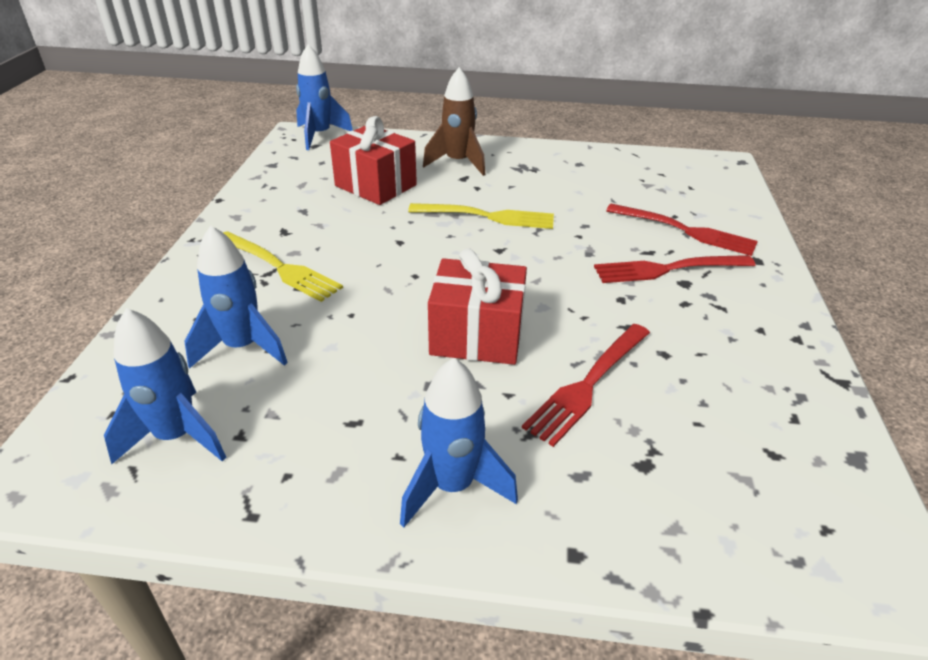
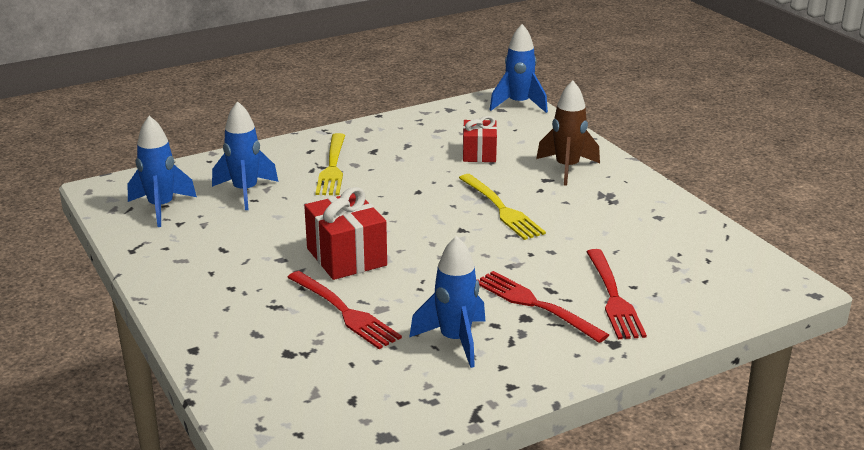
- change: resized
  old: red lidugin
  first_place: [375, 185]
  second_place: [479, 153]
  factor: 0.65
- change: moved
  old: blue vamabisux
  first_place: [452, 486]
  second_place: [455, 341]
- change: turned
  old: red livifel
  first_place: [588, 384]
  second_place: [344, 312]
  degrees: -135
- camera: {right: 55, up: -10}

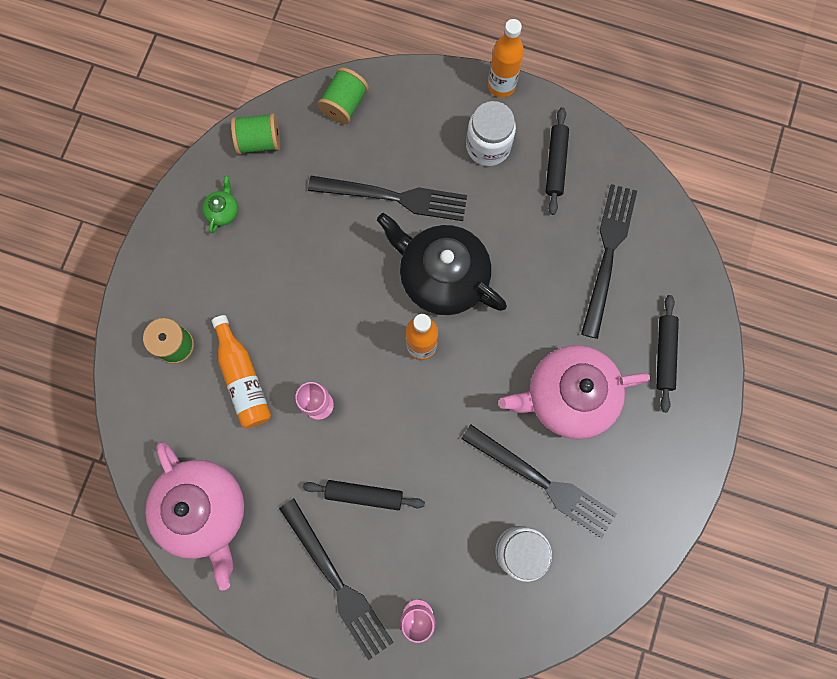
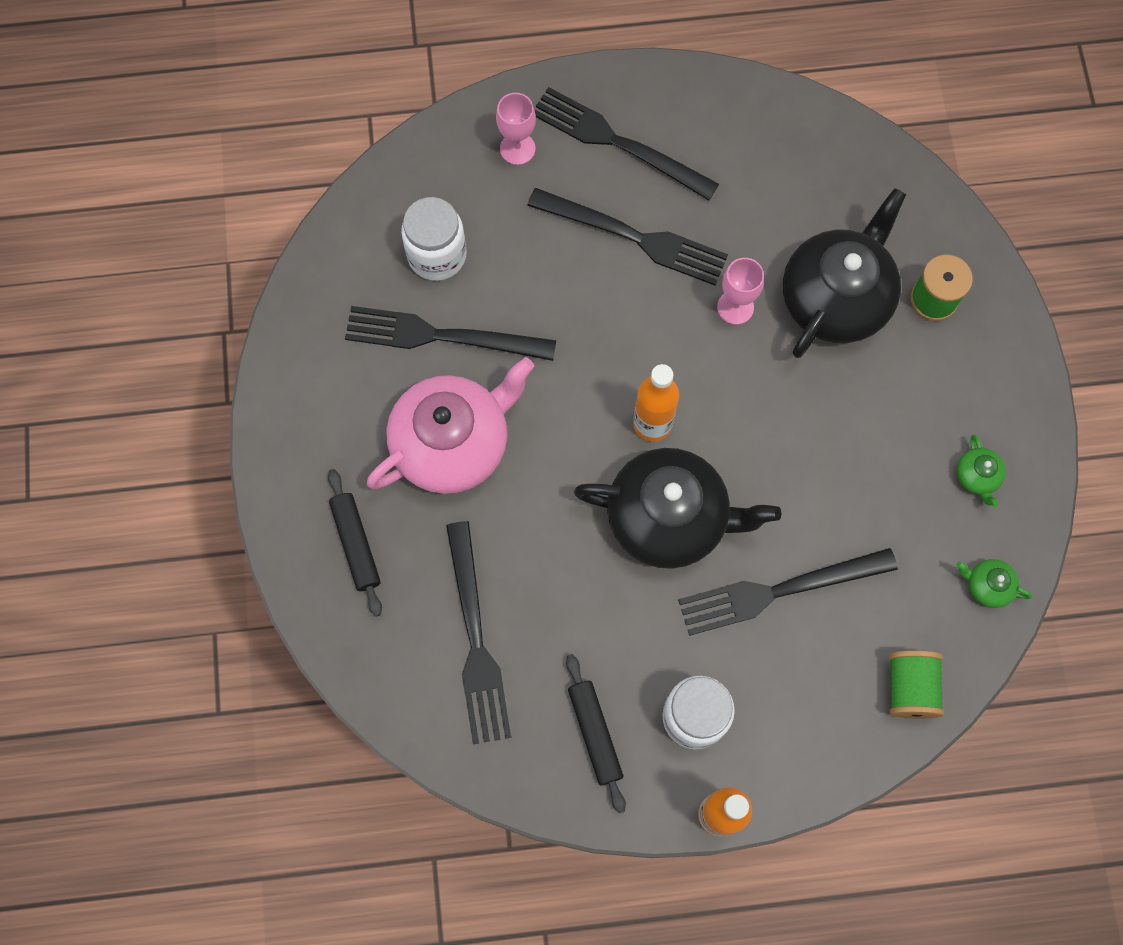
- change: removed
  old: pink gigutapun
  first_place: [204, 511]
- change: replaced
  old: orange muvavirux
  new: black gigutapun
  first_place: [243, 378]
  second_place: [836, 298]
- change: replaced
  old: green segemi
  new: green gigutapun
  first_place: [259, 141]
  second_place: [987, 586]
- change: replaced
  old: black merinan
  new: black livifel
  first_place: [364, 495]
  second_place: [634, 237]
- camera: {right: 155, up: -5}

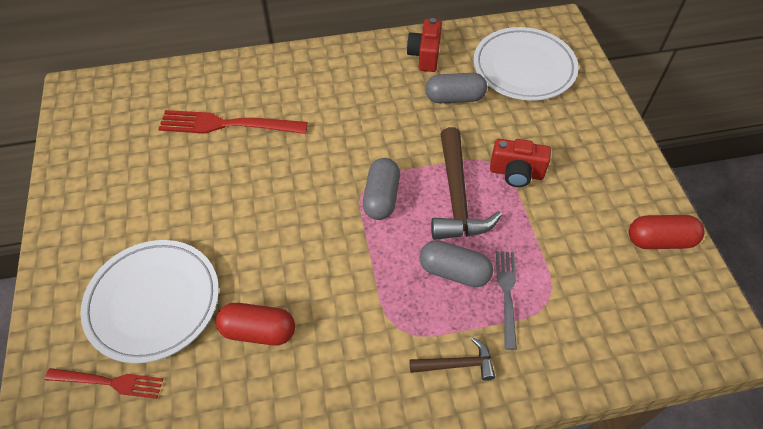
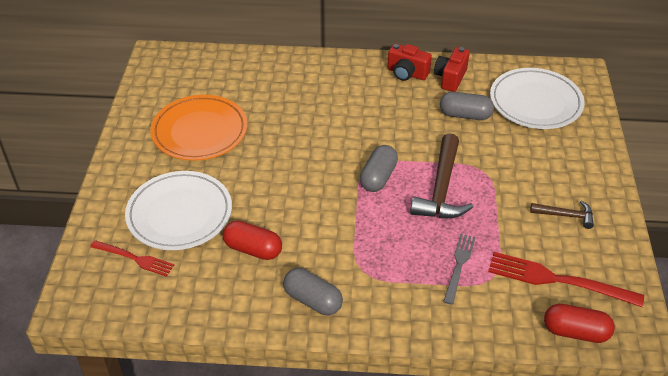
- change: moved
  old: red livifel
  first_place: [226, 125]
  second_place: [556, 280]
- change: moved
  old: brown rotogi
  first_place: [457, 364]
  second_place: [565, 215]
- change: moved
  old: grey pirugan
  first_place: [454, 272]
  second_place: [313, 300]
- change: moved
  old: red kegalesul
  first_place: [516, 173]
  second_place: [407, 73]
- change: moved
  old: red pirugan
  first_place: [659, 240]
  second_place: [575, 332]
- change: added
  new: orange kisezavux
  second_place: [200, 131]
- camera: {right: 15, up: -10}

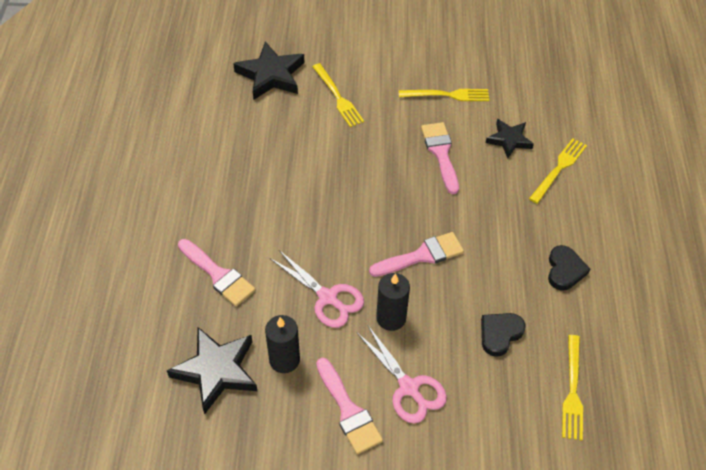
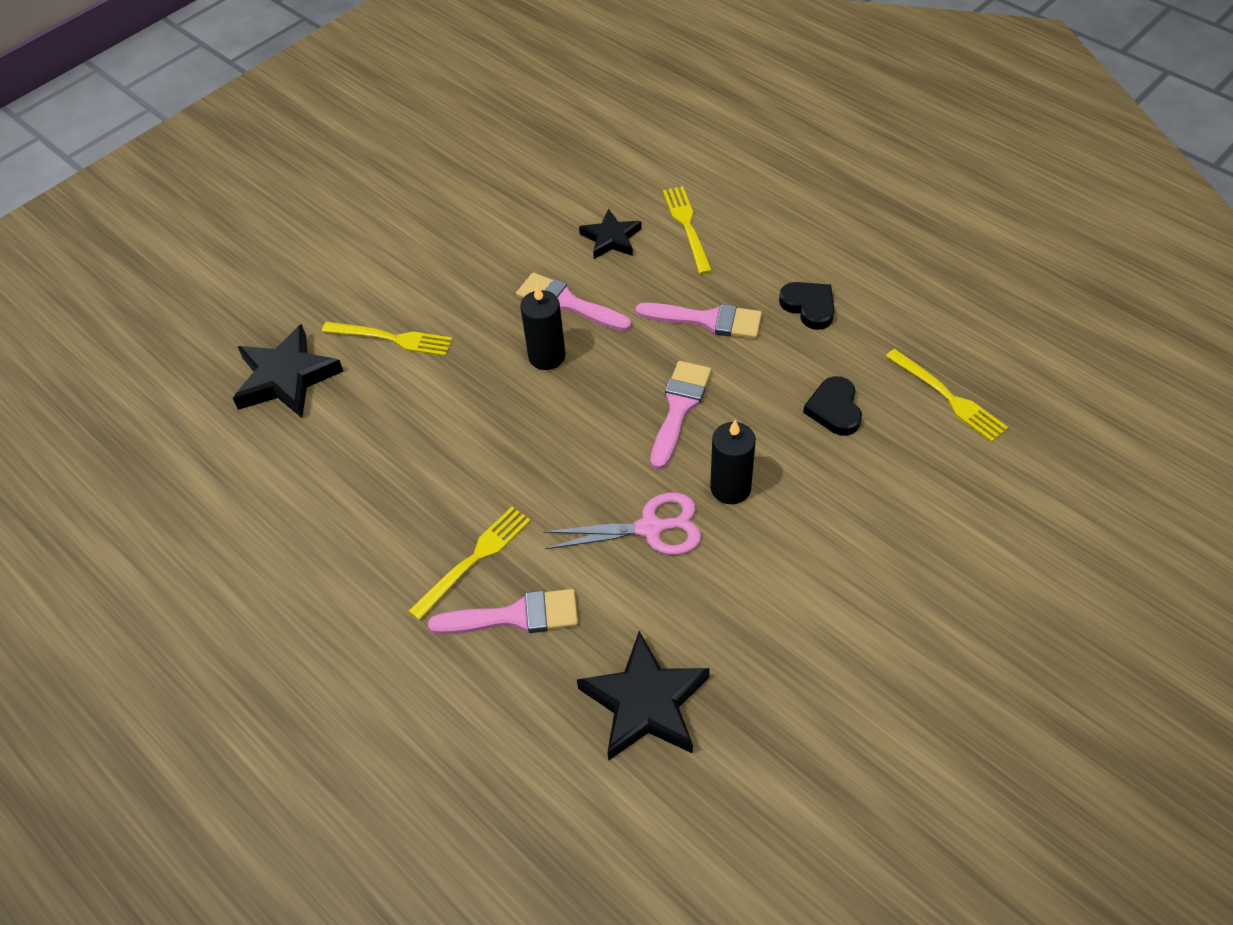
- change: moved
  old: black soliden
  first_place: [284, 360]
  second_place: [547, 356]
- change: moved
  old: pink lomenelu
  first_place: [348, 410]
  second_place: [707, 320]
- change: removed
  old: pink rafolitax
  first_place: [409, 387]
- change: moved
  old: yellow livifel
  first_place: [447, 95]
  second_place: [474, 559]
- camera: {right: -45, up: 0}

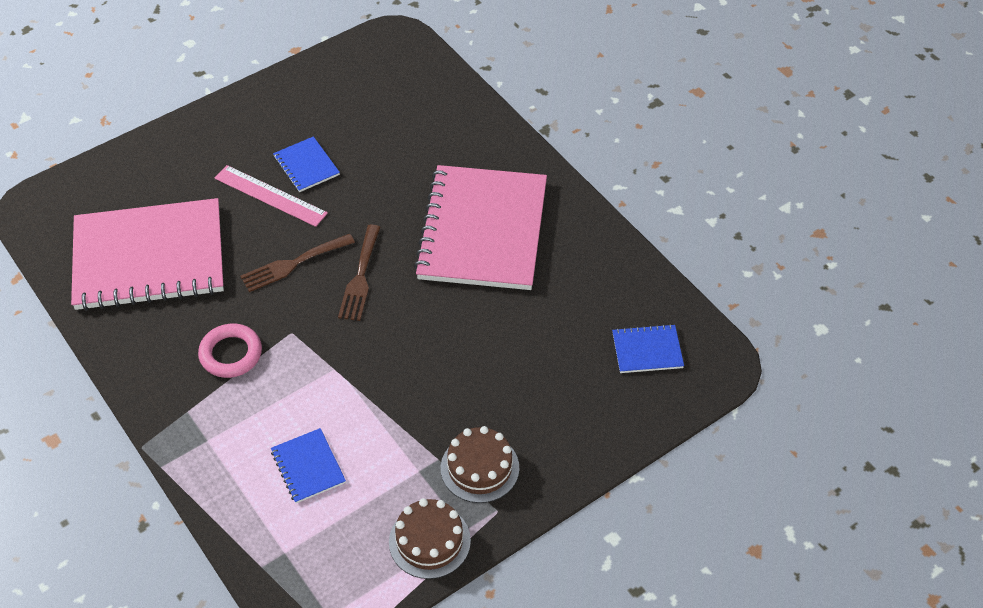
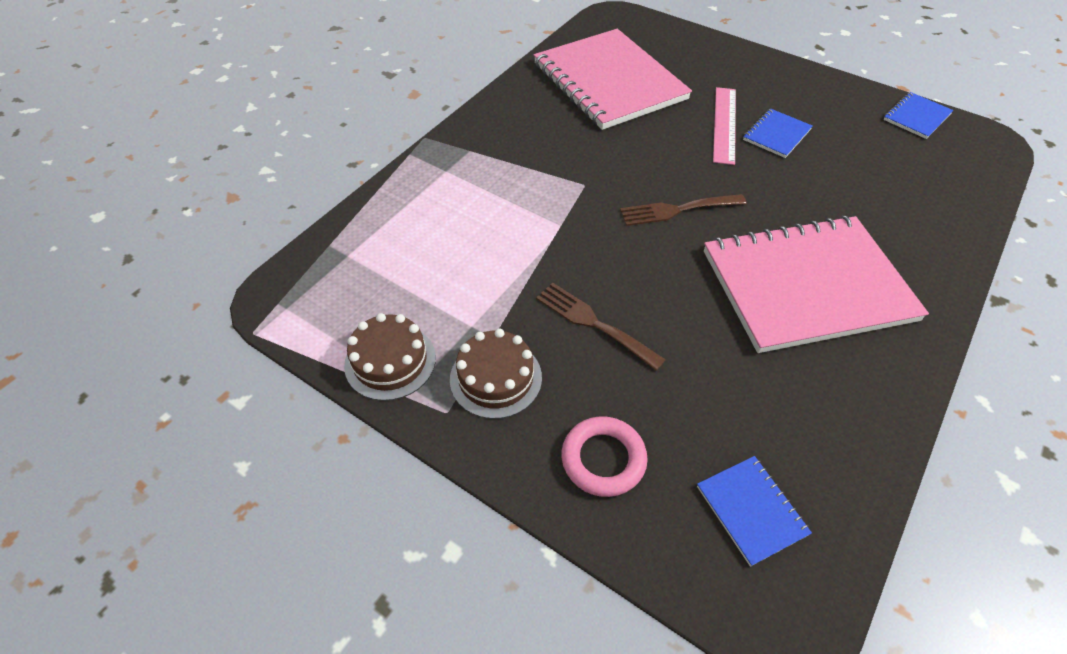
- change: moved
  old: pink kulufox
  first_place: [231, 354]
  second_place: [603, 459]
- change: moved
  old: brown livifel
  first_place: [293, 264]
  second_place: [593, 323]
- change: moved
  old: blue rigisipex
  first_place: [308, 467]
  second_place: [916, 117]
- camera: {right: 70, up: 0}

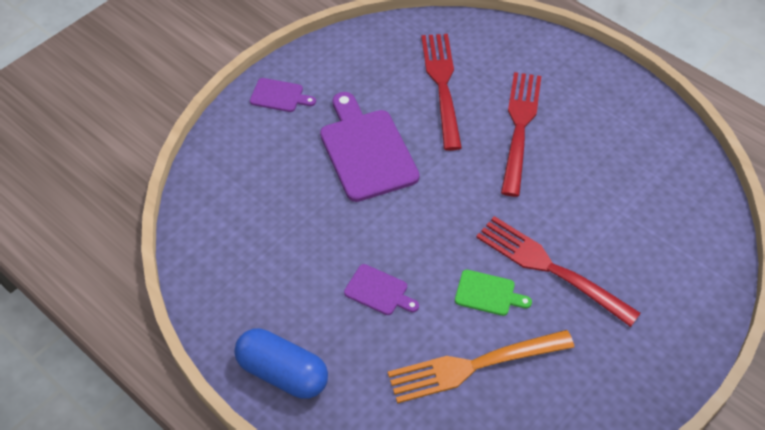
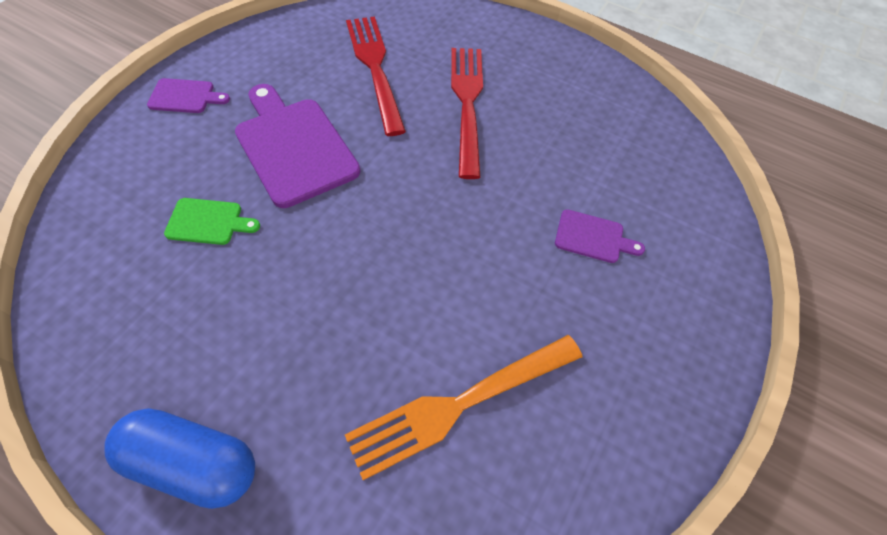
- change: moved
  old: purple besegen
  first_place: [379, 291]
  second_place: [593, 237]
- change: moved
  old: green besegen
  first_place: [488, 294]
  second_place: [208, 222]
- change: removed
  old: red livifel
  first_place: [551, 269]
- camera: {right: -15, up: 5}

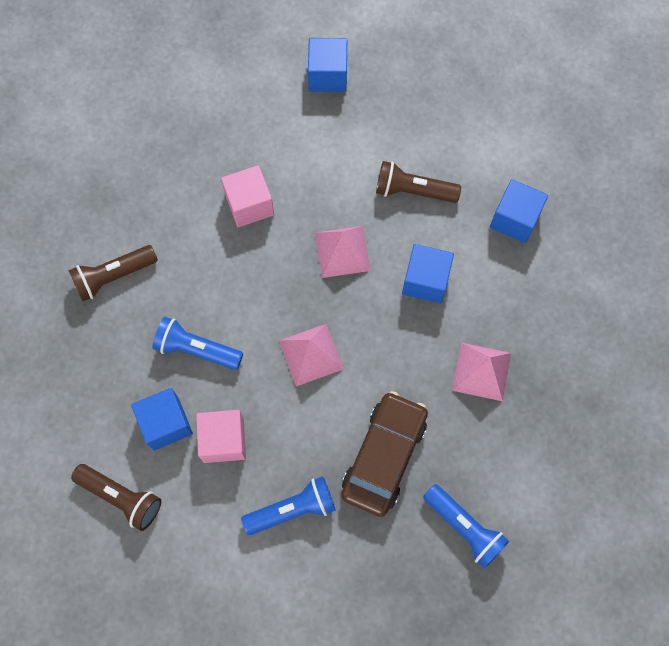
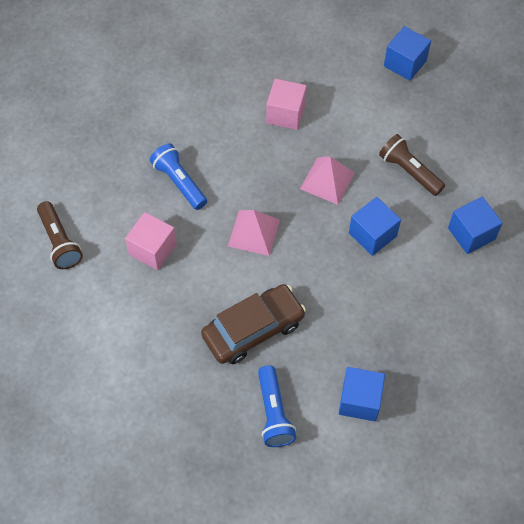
- change: removed
  old: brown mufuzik
  first_place: [113, 276]
- change: moved
  old: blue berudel
  first_place: [166, 423]
  second_place: [359, 400]
- change: removed
  old: blue mufuzik
  first_place: [292, 509]
- change: removed
  old: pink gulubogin
  first_place: [481, 371]
- camera: {right: 35, up: -10}

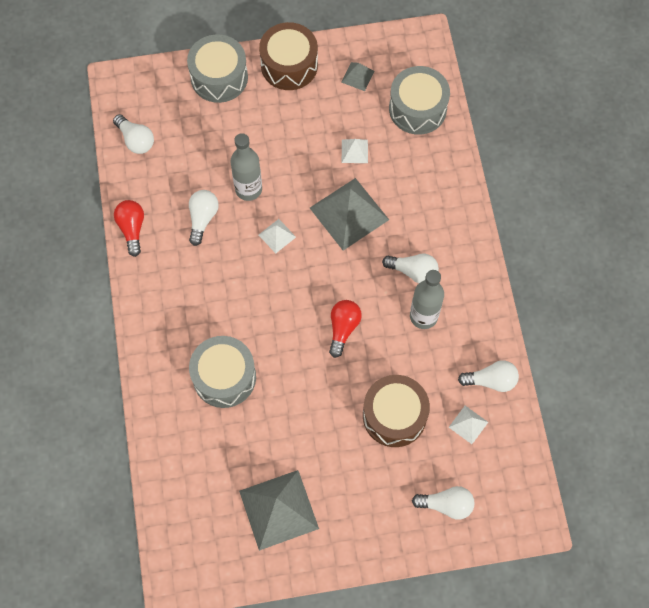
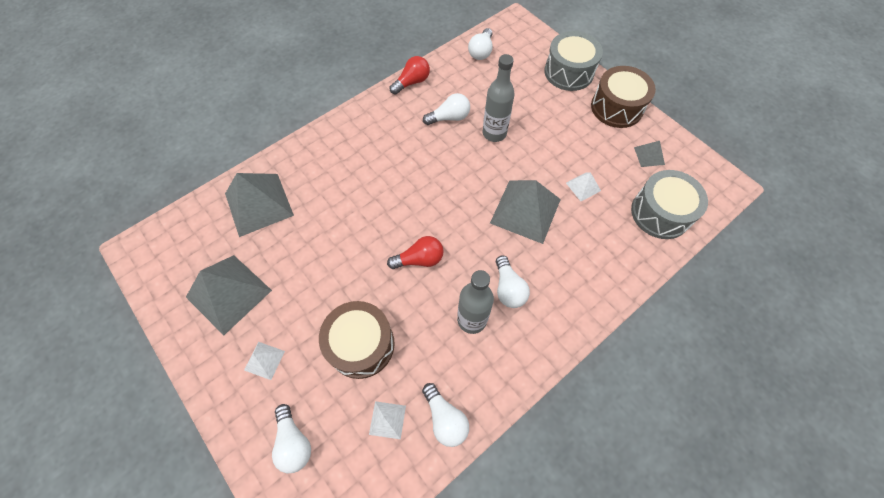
- change: removed
  old: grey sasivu
  first_place: [224, 377]
- change: moved
  old: white gulubogin
  first_place: [277, 236]
  second_place: [264, 360]
- change: added
  new: grey gulubogin
  second_place: [259, 204]
- camera: {right: 60, up: -5}

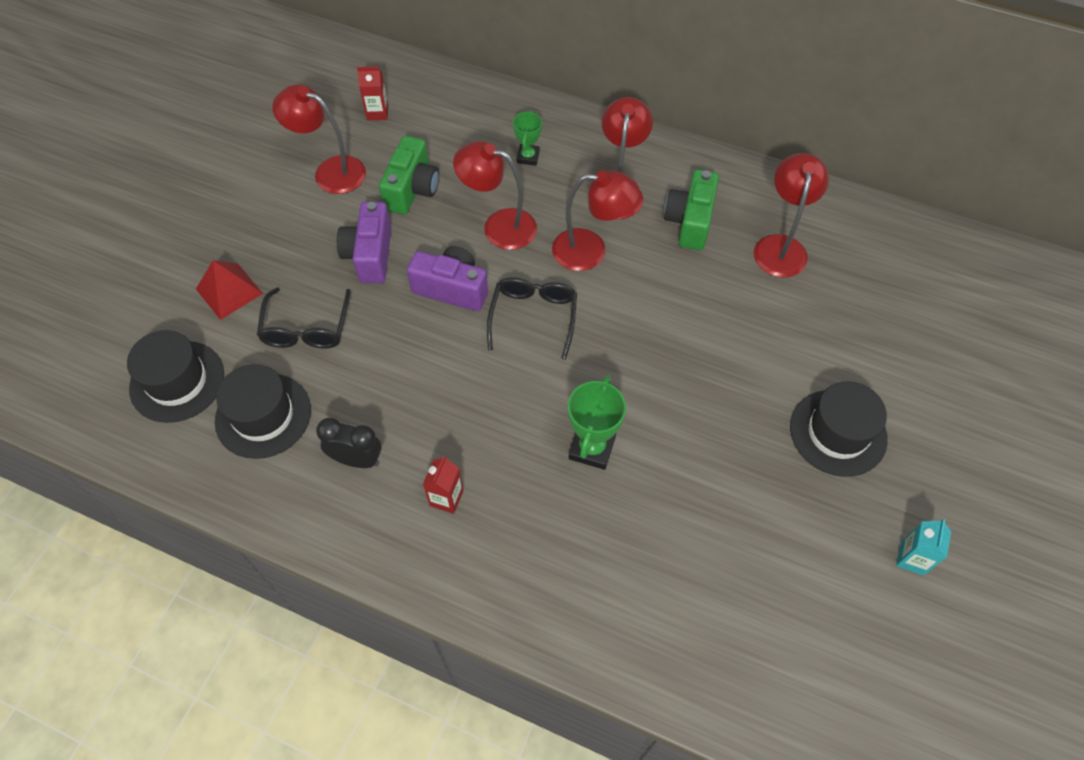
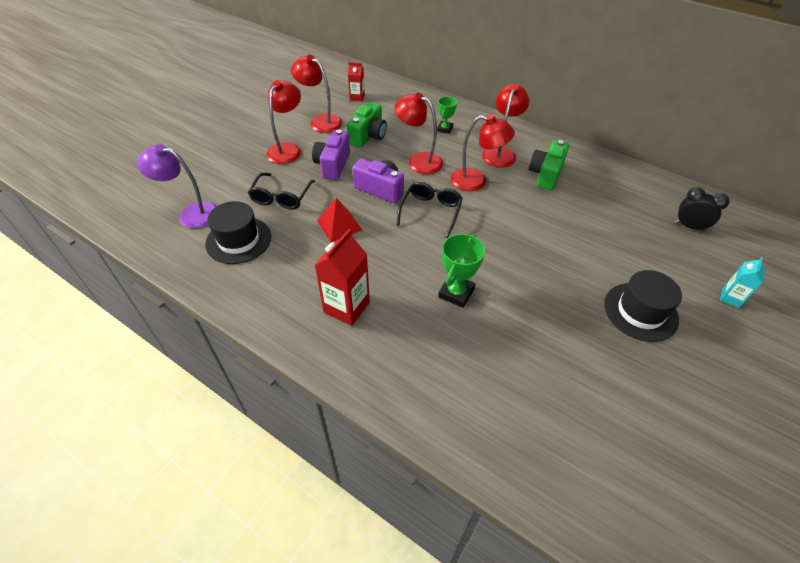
- change: replaced
  old: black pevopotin
  new: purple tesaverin
  first_place: [177, 381]
  second_place: [191, 213]
- change: moved
  old: red gulubogin
  first_place: [229, 291]
  second_place: [339, 225]
- change: moved
  old: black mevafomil
  first_place: [357, 459]
  second_place: [689, 226]
- change: resized
  old: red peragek
  first_place: [446, 498]
  second_place: [346, 307]
  factor: 1.78
- change: moved
  old: red tesaverin
  first_place: [780, 246]
  second_place: [287, 149]
- change: moved
  old: turquoise peragek
  first_place: [912, 558]
  second_place: [730, 298]
- camera: {right: 10, up: -10}

